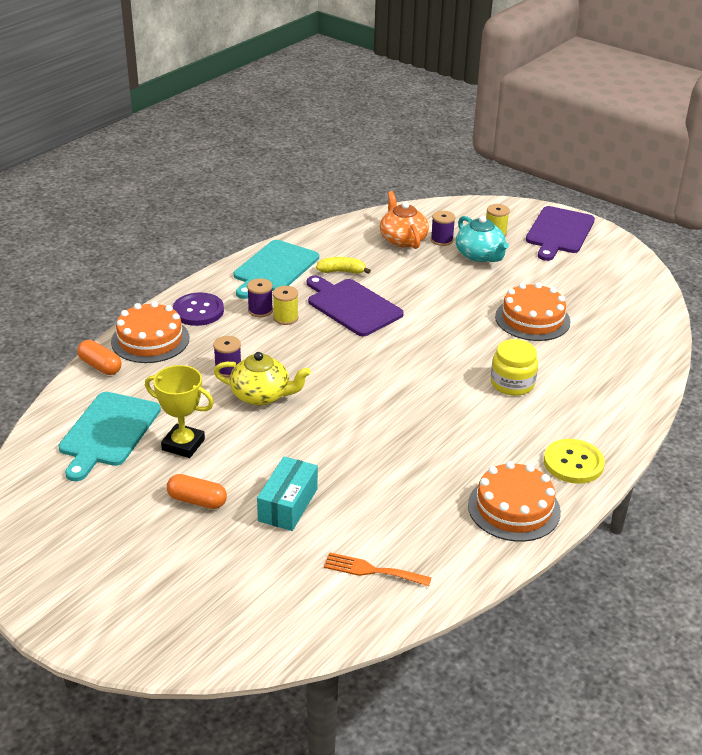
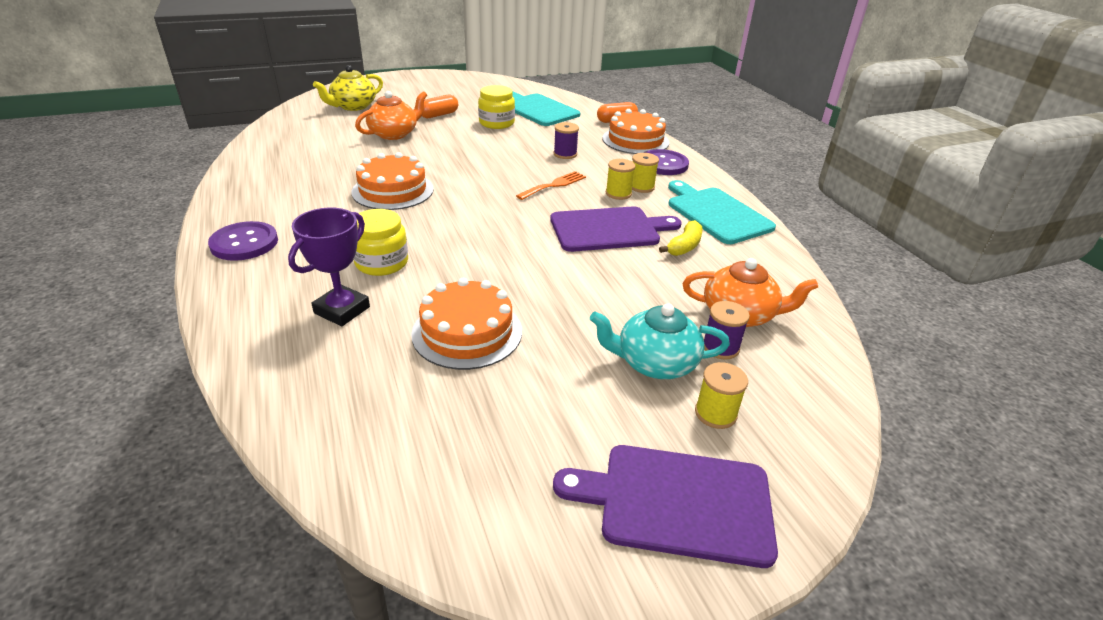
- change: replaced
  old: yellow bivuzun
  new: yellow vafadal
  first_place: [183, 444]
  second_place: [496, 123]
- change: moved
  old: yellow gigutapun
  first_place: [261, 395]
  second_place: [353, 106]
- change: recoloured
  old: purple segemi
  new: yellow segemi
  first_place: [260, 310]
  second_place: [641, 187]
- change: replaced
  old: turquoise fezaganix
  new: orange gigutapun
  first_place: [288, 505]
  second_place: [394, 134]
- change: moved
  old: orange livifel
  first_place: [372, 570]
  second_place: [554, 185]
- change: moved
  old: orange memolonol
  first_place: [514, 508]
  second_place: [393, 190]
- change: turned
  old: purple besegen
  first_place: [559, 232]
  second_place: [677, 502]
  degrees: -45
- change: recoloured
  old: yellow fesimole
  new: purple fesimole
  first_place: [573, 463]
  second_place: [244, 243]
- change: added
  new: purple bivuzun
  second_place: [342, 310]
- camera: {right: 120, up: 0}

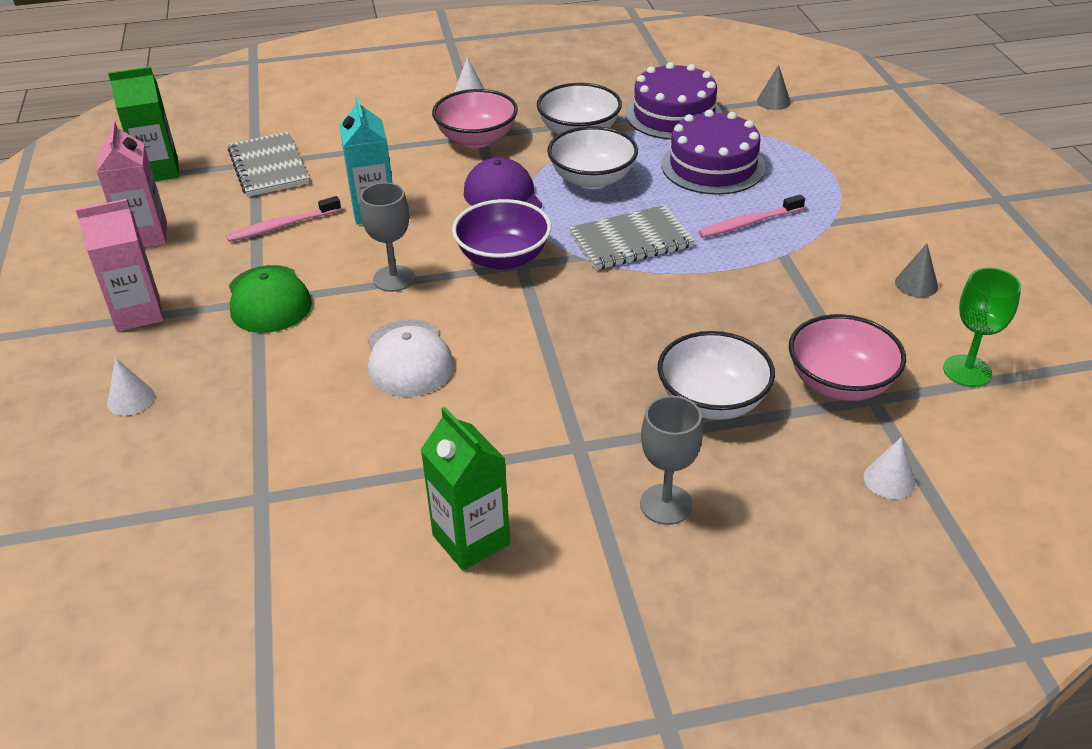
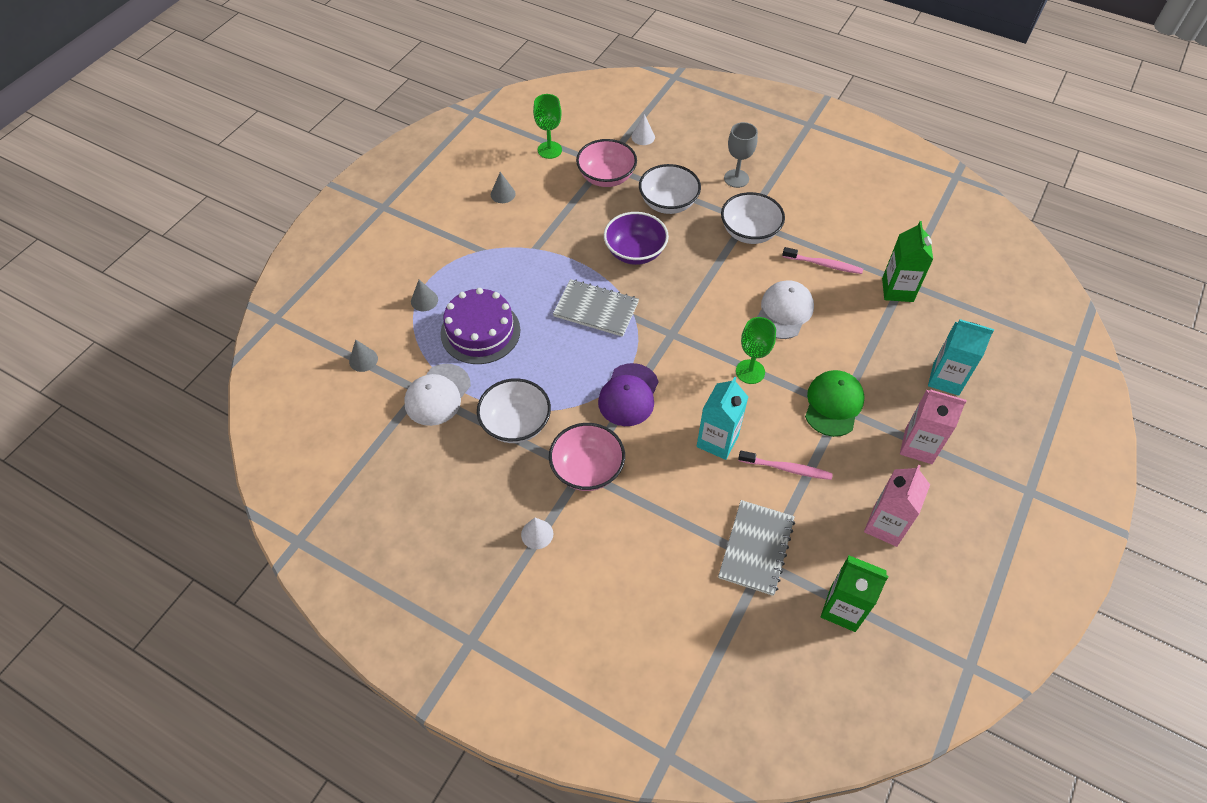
- change: replaced
  old: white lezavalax
  new: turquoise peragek
  first_place: [130, 399]
  second_place: [946, 379]
- change: recoloured
  old: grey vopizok
  new: green vopizok
  first_place: [394, 278]
  second_place: [750, 371]
- change: moved
  old: green peragek
  first_place: [471, 540]
  second_place: [897, 290]
- change: moved
  old: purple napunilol
  first_place: [503, 258]
  second_place: [635, 252]
- change: moved
  old: white napunilol
  first_place: [592, 179]
  second_place: [749, 232]
- change: replaced
  old: purple memolonol
  new: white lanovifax
  first_place: [674, 115]
  second_place: [437, 395]
- change: moved
  old: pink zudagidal
  first_place: [748, 223]
  second_place: [823, 264]
- change: added
  new: grey lezavalax
  second_place: [424, 300]
- camera: {right: -140, up: 15}

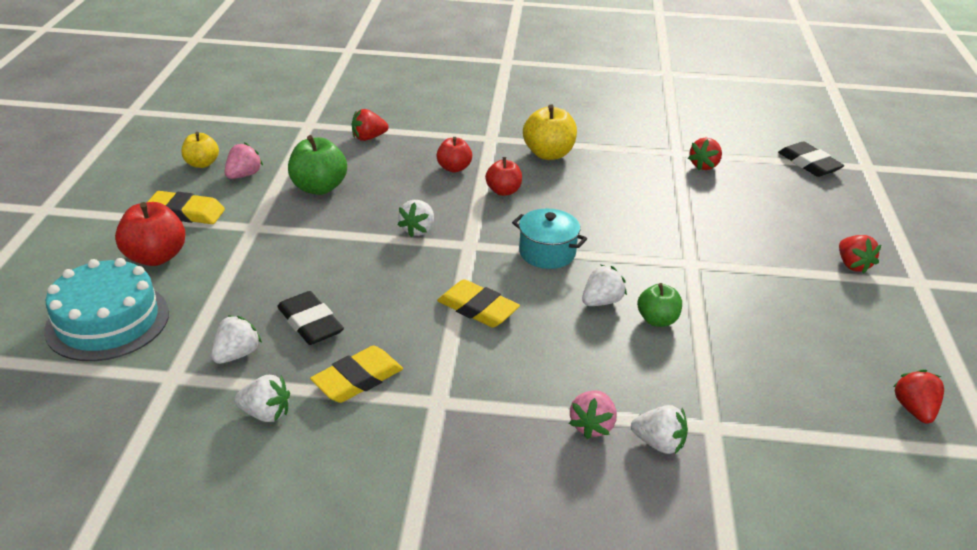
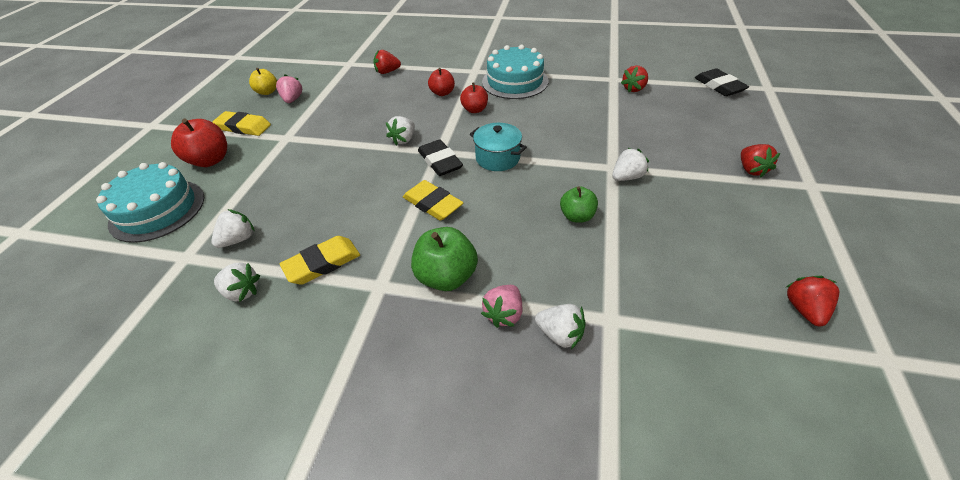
- change: turned
  old: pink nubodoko
  first_place: [244, 175]
  second_place: [293, 100]
  degrees: -45
- change: moved
  old: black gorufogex
  first_place: [310, 323]
  second_place: [440, 161]
- change: moved
  old: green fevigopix
  first_place: [319, 187]
  second_place: [446, 276]
- change: replaced
  old: yellow fevigopix
  new: turquoise memolonol
  first_place: [548, 154]
  second_place: [515, 81]
- change: moved
  old: white nubodoko
  first_place: [601, 301]
  second_place: [627, 177]
- camera: {right: 10, up: 10}

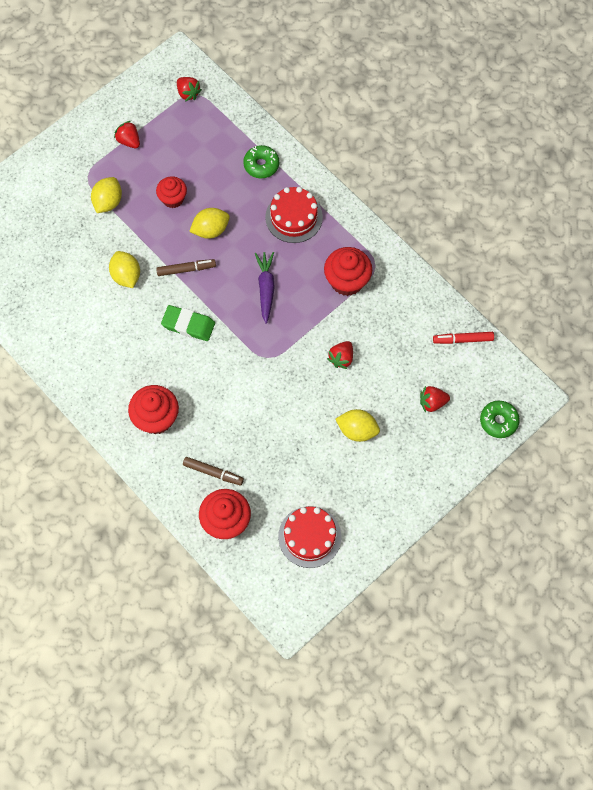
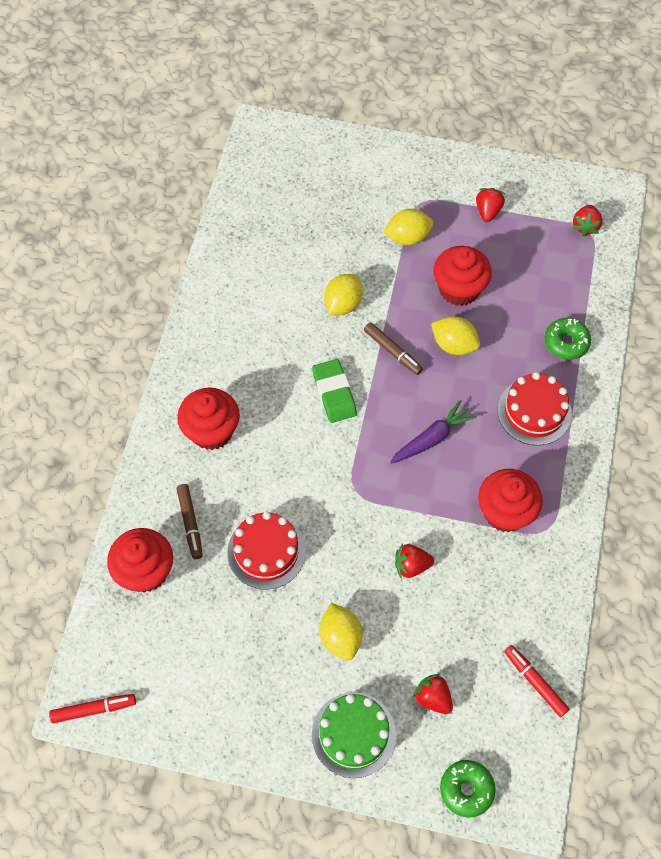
- change: resized
  old: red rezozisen
  first_place: [173, 199]
  second_place: [459, 289]
  factor: 1.52
- change: moved
  old: red memolonol
  first_place: [309, 536]
  second_place: [266, 551]
- change: added
  new: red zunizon
  second_place: [93, 709]
- change: added
  new: green memolonol
  second_place: [353, 734]
- camera: {right: 55, up: -5}

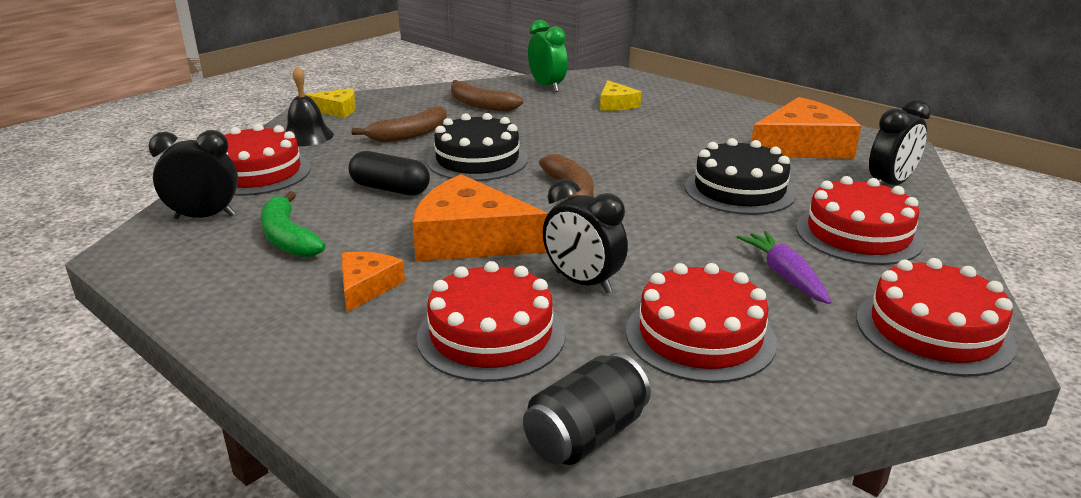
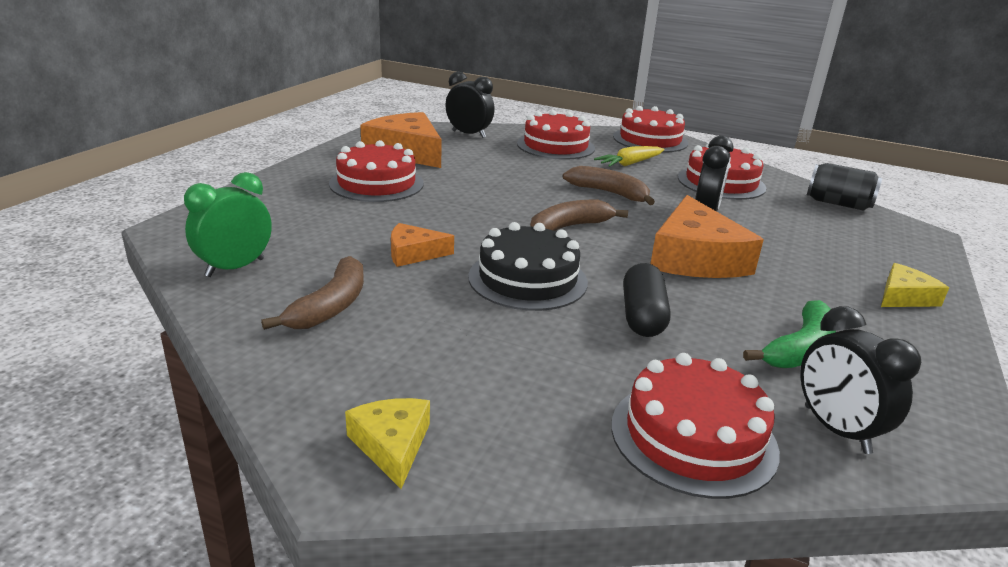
- change: removed
  old: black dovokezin
  first_place: [307, 136]
- change: moved
  old: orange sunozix
  first_place: [366, 287]
  second_place: [413, 253]
- change: moved
  old: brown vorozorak
  first_place: [409, 135]
  second_place: [609, 193]
- change: moved
  old: red memolonol
  first_place: [491, 335]
  second_place: [376, 183]
- change: moved
  old: yellow sunozix
  first_place: [616, 104]
  second_place: [904, 297]
- change: removed
  old: black memolonol
  first_place: [739, 190]
- change: recoloured
  old: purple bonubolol
  new: yellow bonubolol
  first_place: [785, 275]
  second_place: [630, 164]
- camera: {right: -110, up: 0}

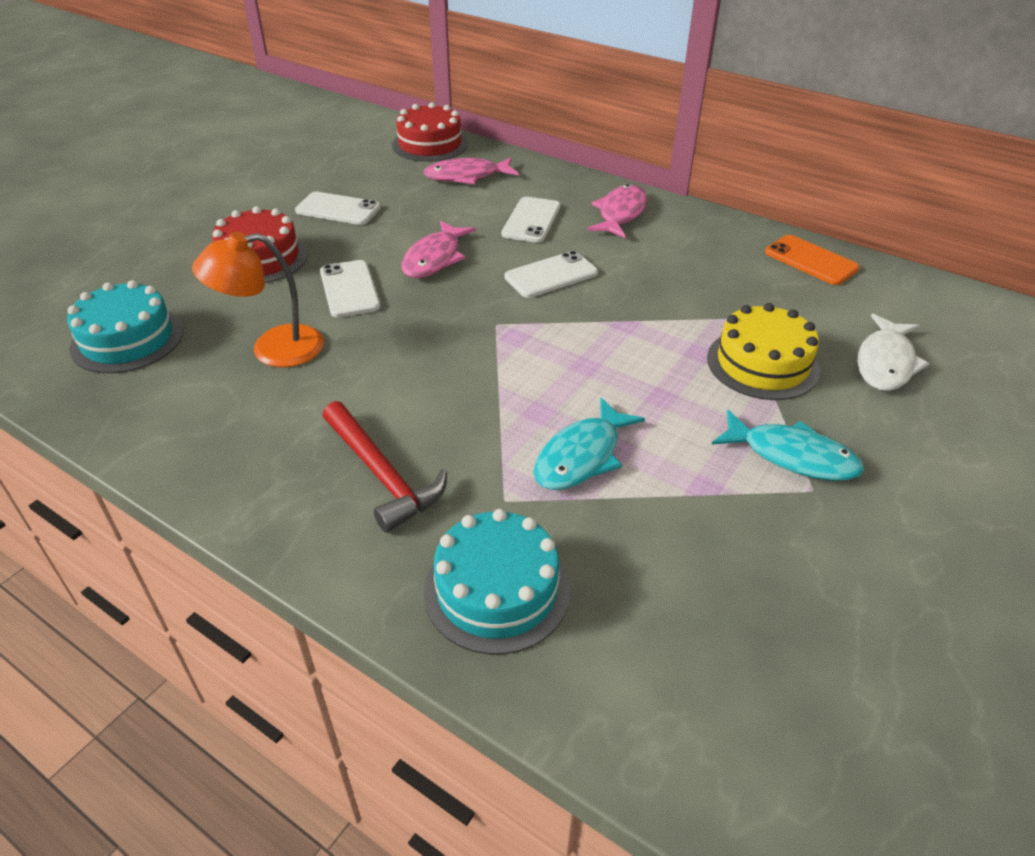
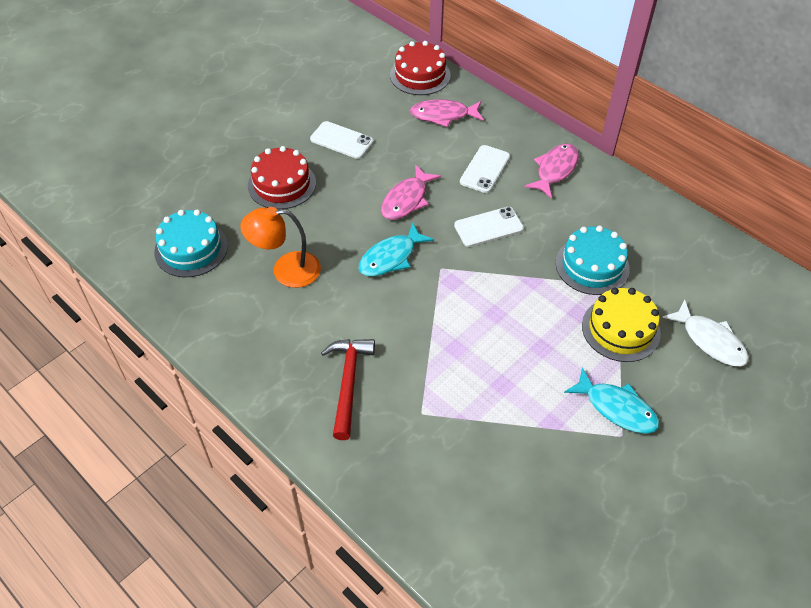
- change: removed
  old: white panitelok
  first_place: [349, 289]
- change: turned
  old: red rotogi
  first_place: [382, 474]
  second_place: [348, 383]
  degrees: -150
- change: moved
  old: turquoise memolonol
  first_place: [497, 590]
  second_place: [592, 266]
- change: moved
  old: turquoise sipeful
  first_place: [582, 456]
  second_place: [391, 257]
- change: removed
  old: orange panitelok
  first_place: [810, 260]
- change: turned
  old: white sipeful
  first_place: [885, 363]
  second_place: [710, 340]
  degrees: -75
- camera: {right: 10, up: 10}

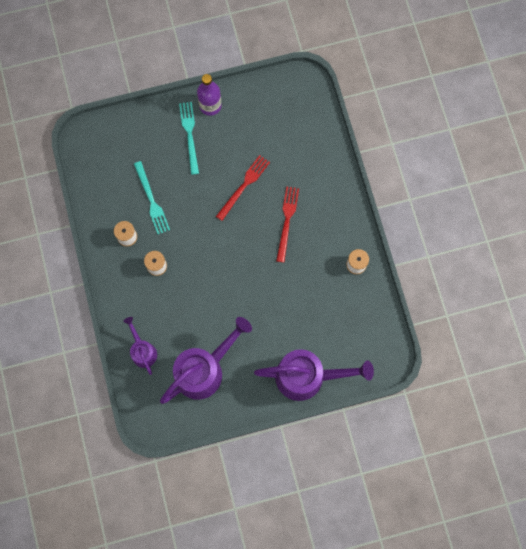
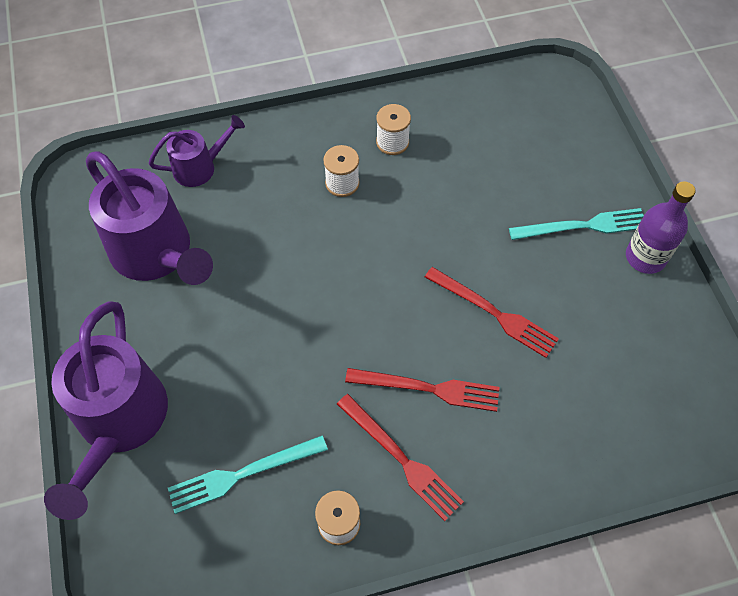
- change: moved
  old: turquoise livifel
  first_place: [151, 200]
  second_place: [242, 474]
- change: added
  new: red livifel
  second_place: [401, 459]
- camera: {right: 90, up: -15}

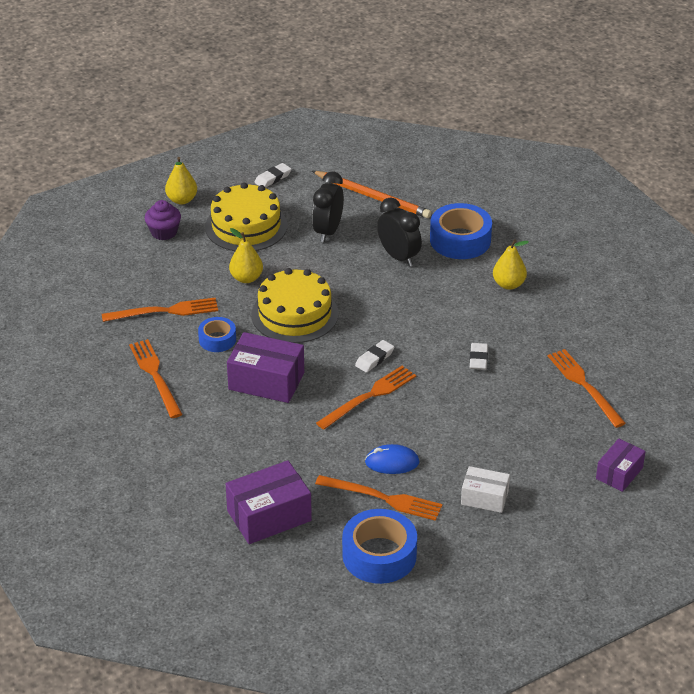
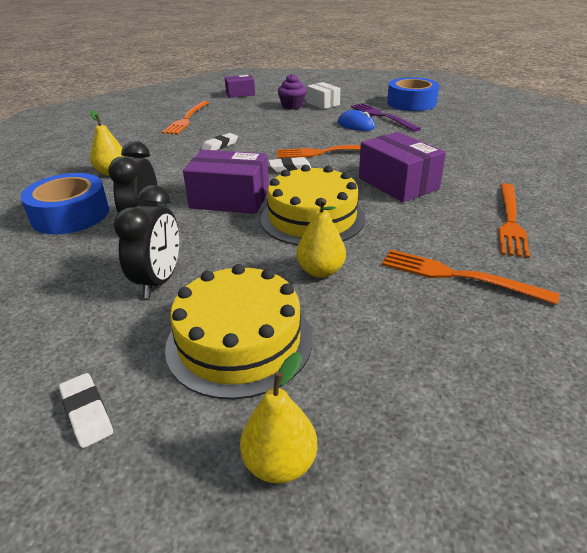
- change: moved
  old: purple rezozisen
  first_place: [164, 232]
  second_place: [292, 106]
- change: removed
  old: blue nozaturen
  first_place: [217, 339]
- change: moved
  old: purple fezaganix
  first_place: [269, 516]
  second_place: [230, 199]
- change: turned
  old: white gorufogex
  first_place: [273, 178]
  second_place: [87, 413]
  degrees: 60
- change: removed
  old: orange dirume
  first_place: [373, 197]
- change: turned
  old: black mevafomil
  first_place: [328, 231]
  second_place: [159, 281]
  degrees: -45
- change: recoloured
  old: orange livifel
  new: purple livifel
  first_place: [383, 498]
  second_place: [382, 116]
- camera: {right: -140, up: -5}

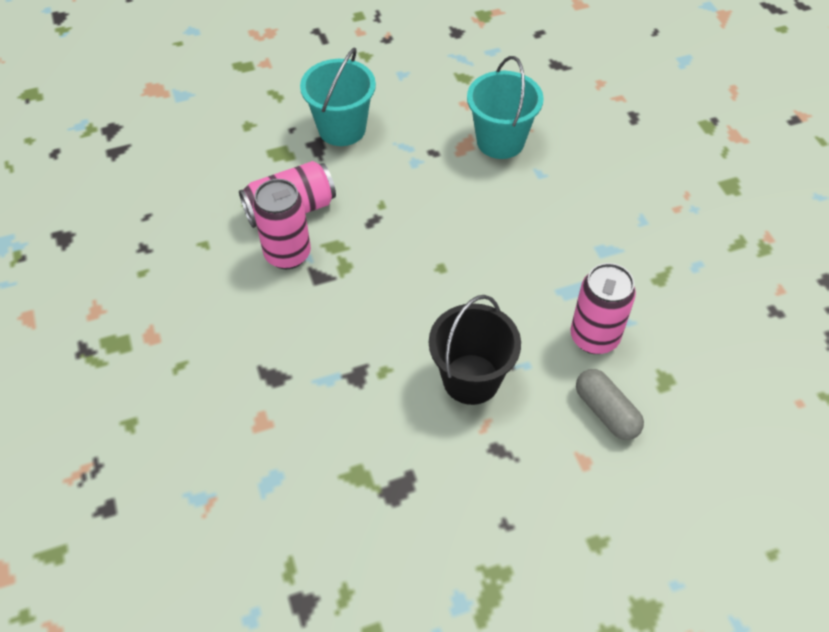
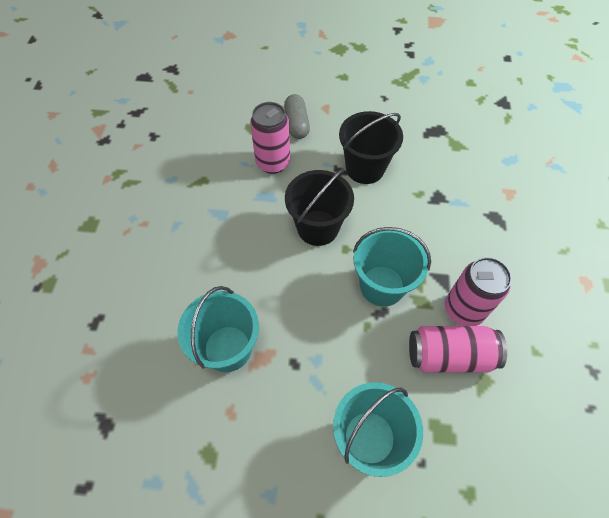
- change: added
  new: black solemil
  second_place: [318, 228]
- change: added
  new: turquoise solemil
  second_place: [382, 285]
- camera: {right: -155, up: 5}

